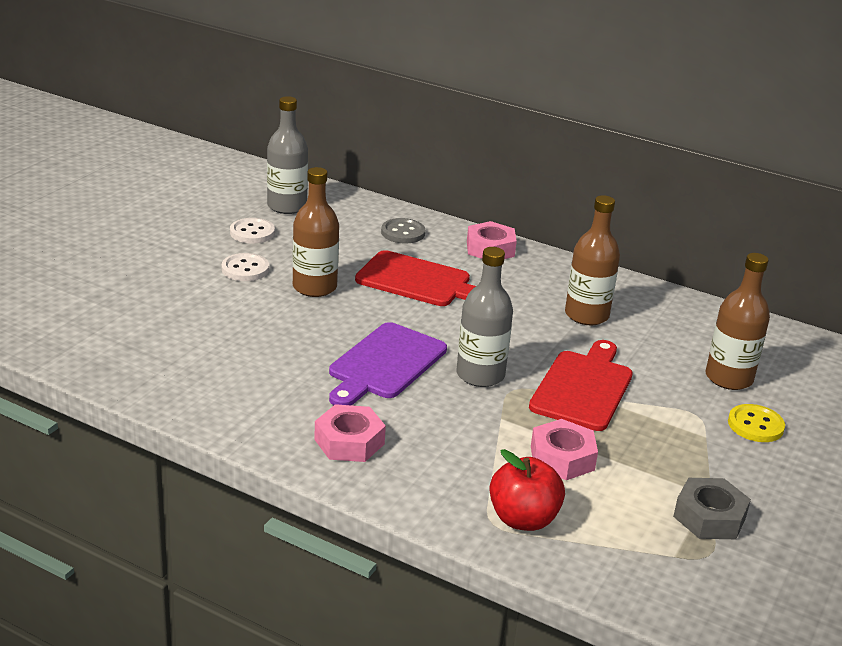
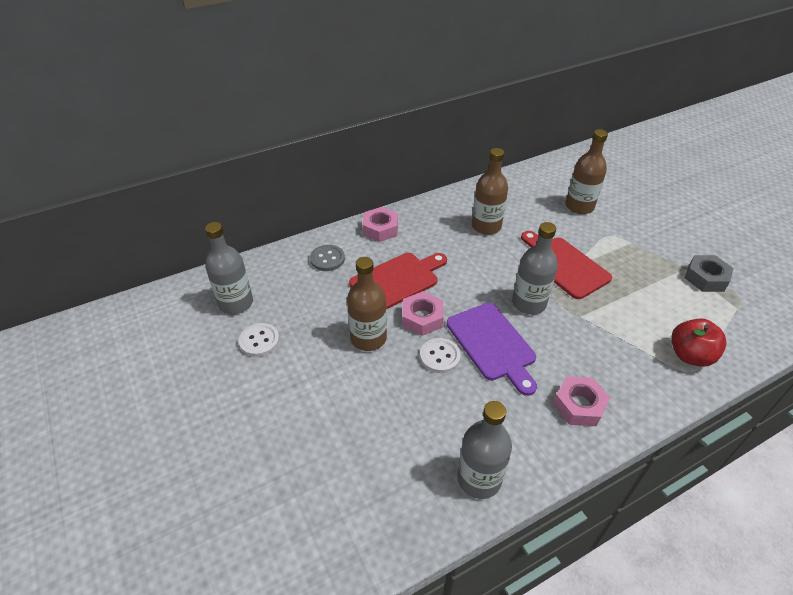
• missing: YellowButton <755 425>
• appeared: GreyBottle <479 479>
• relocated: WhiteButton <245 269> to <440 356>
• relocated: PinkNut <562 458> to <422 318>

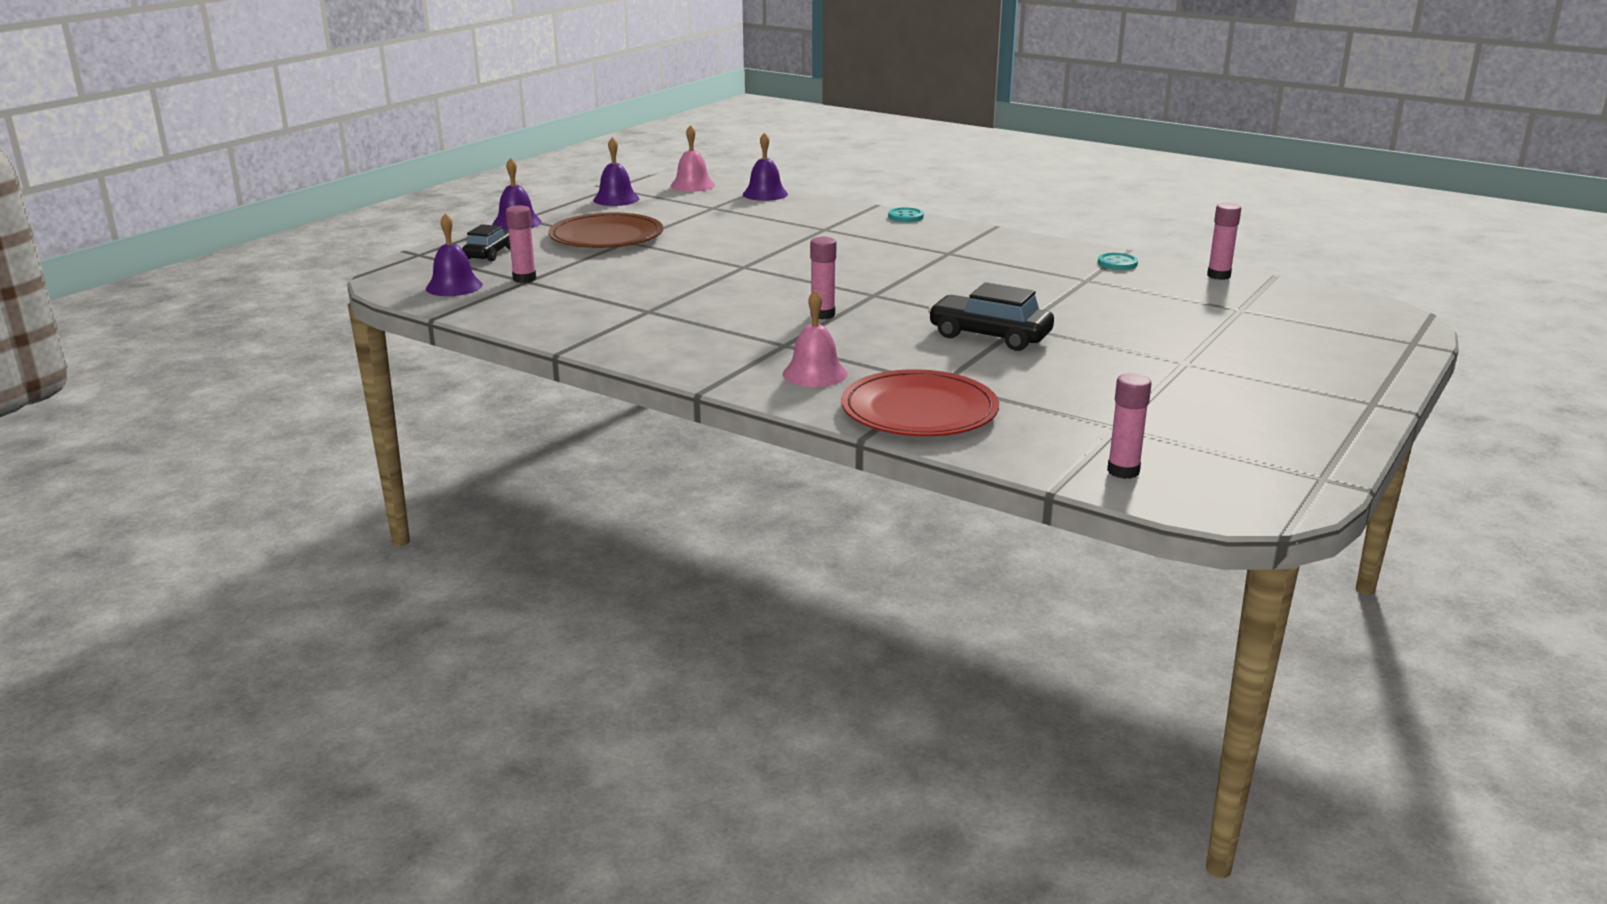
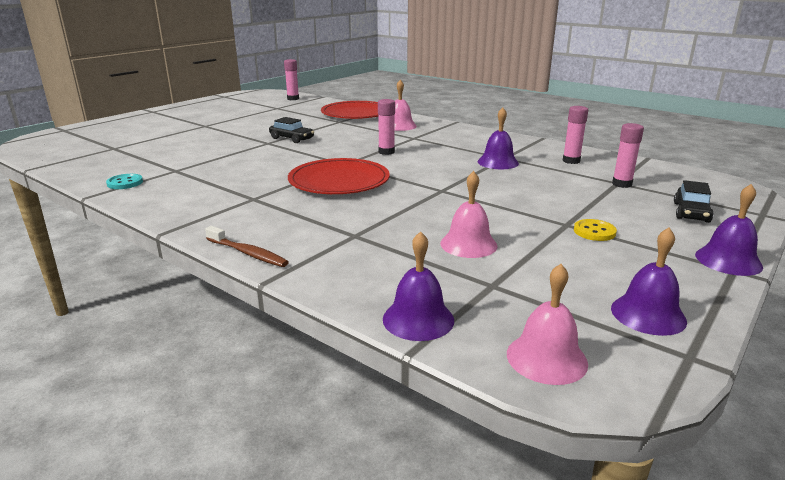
• appeared: RedPlate <339 181>
• appeared: PinkBell <468 244>
• relocated: PurpleBell <454 286> to <498 162>
• relocated: PinkGlueStick <1218 276> to <571 161>
• exchanged: BrownPlate <606 237> to YellowButton <594 232>
• exchanged: TurquoiseButton <905 216> to BrownToothbrush <248 253>
• size: BlackCar <989 336> = <292 138> x0.66

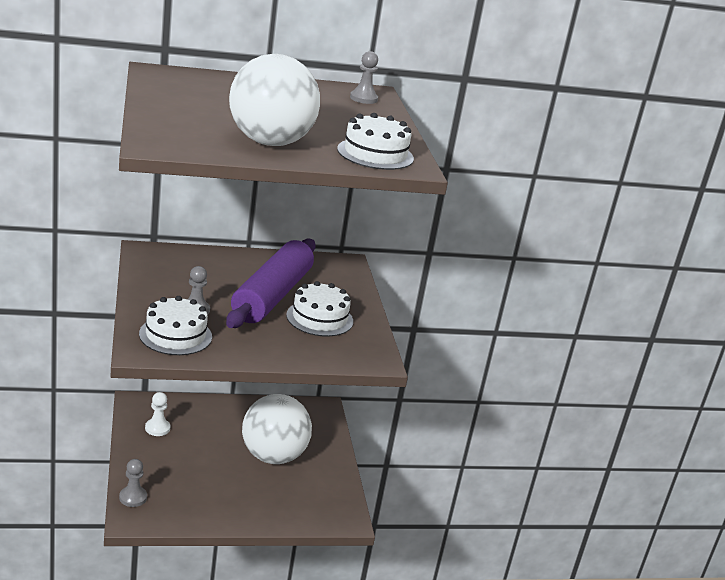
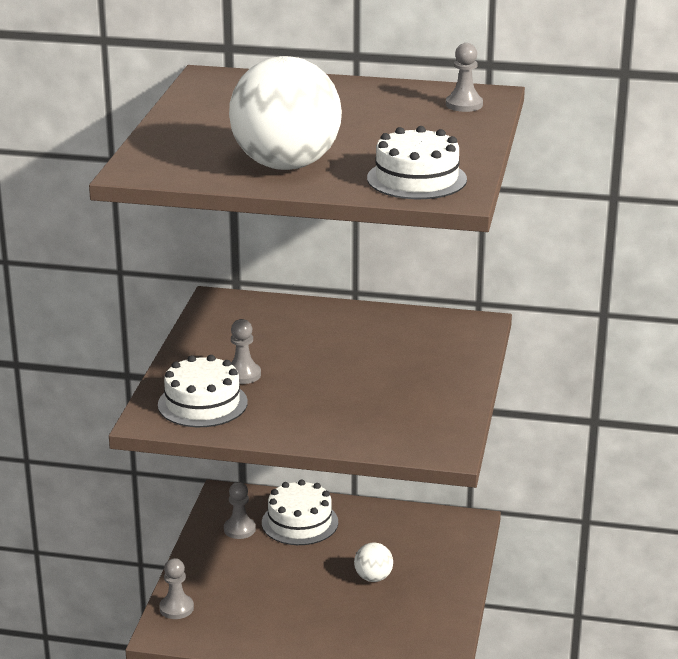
• missing: PurpleRollingPin <272 295>
• relocated: WhiteCake <319 318> to <300 522>
• colour: WhitePawn <157 428> to GreyPawn <239 529>
• size: WhiteBall <273 456> = <373 578> x0.43

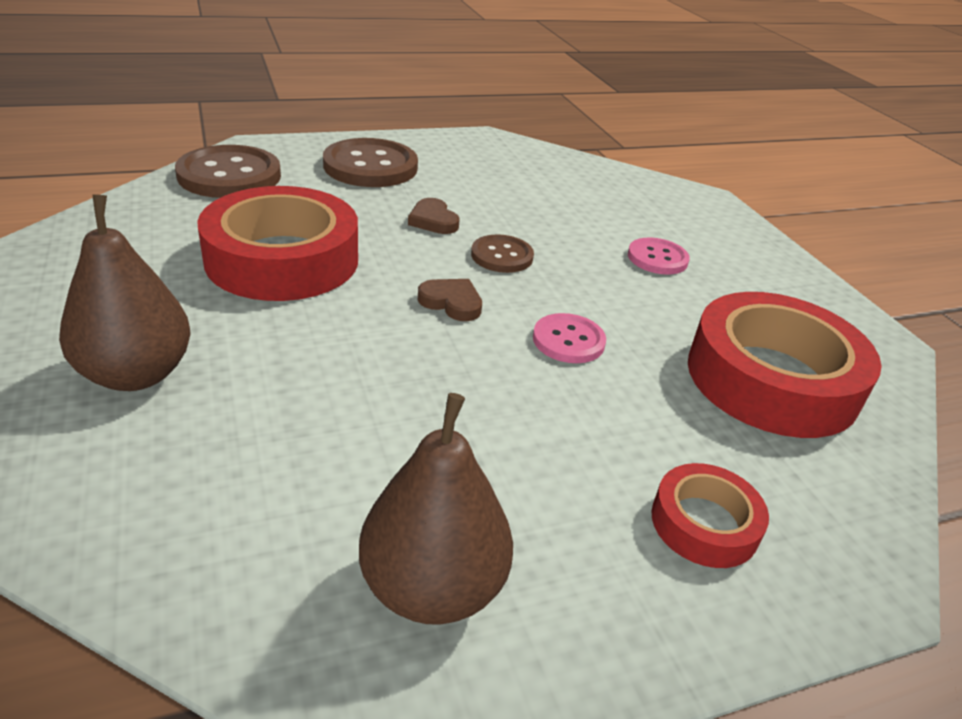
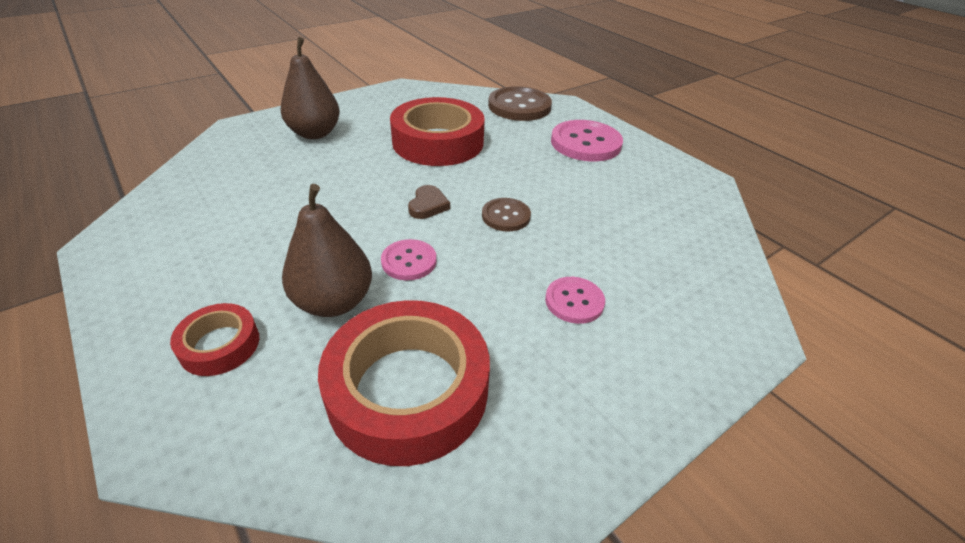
• missing: BrownHeart <433 220>
• relocated: BrownPear <433 587> to <334 302>
• colour: BrownButton <370 166> to PinkButton <585 143>

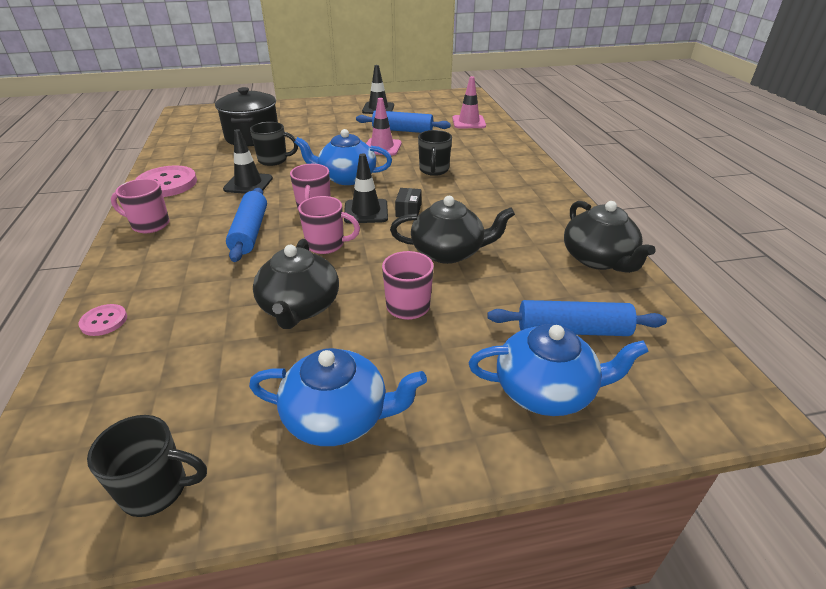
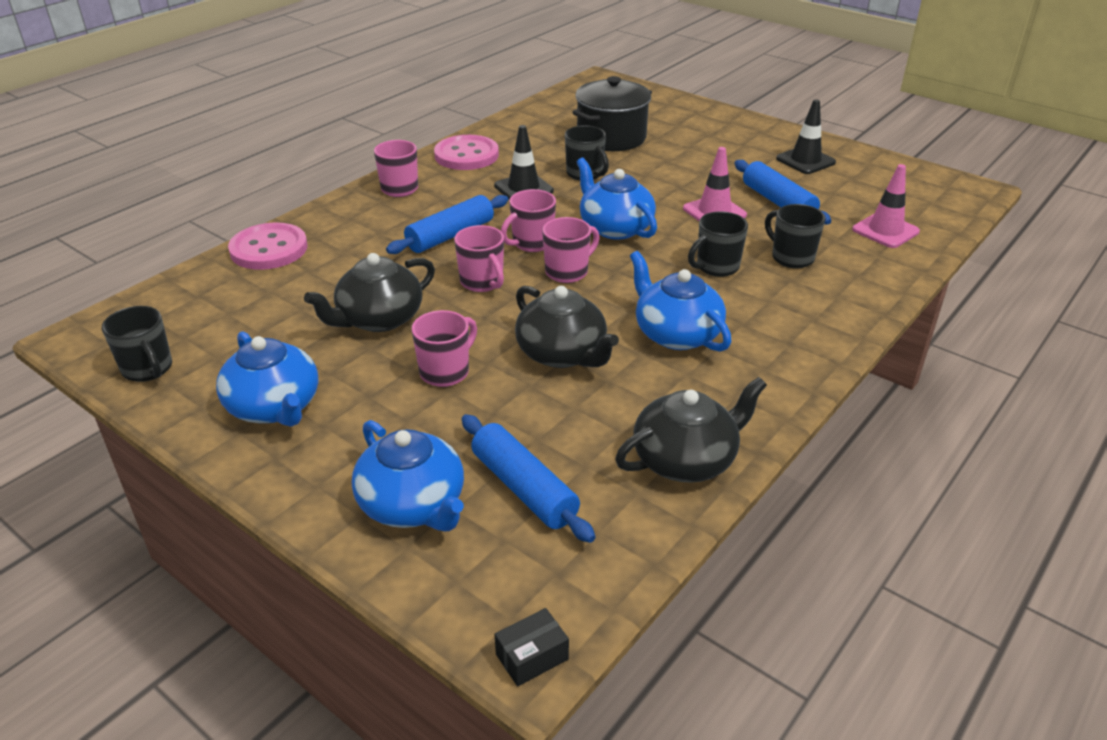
• appeared: BlueTeapot <676 334>
• appeared: BlackMug <791 257>
• relocated: BlackBox <408 210> to <532 657>
• exchanged: BlackTrafficCone <366 211> to PinkMug <568 272>
• spun: BlackTeapot <598 259> = <686 459> 150 degrees counterclockwise
• size: PinkButton <104 321> = <269 249> x1.96

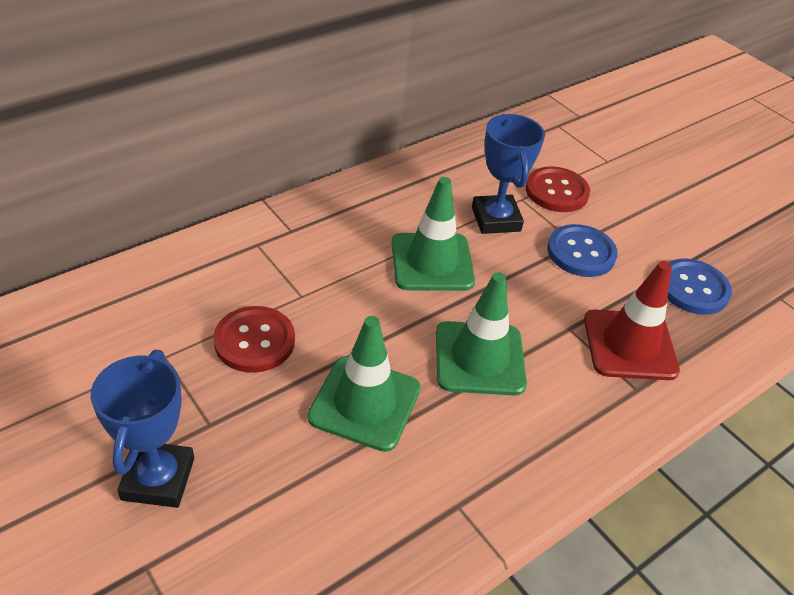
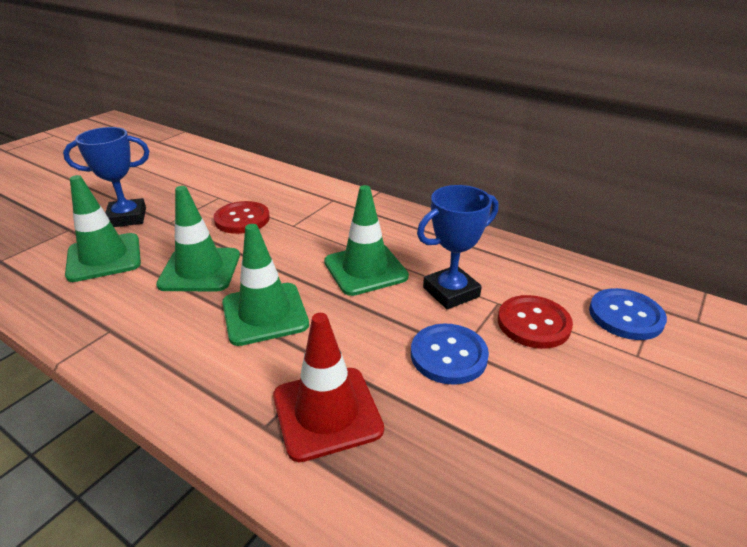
• appeared: GreenTrafficCone <104 257>
• relocated: BlueButton <693 288> to <625 316>

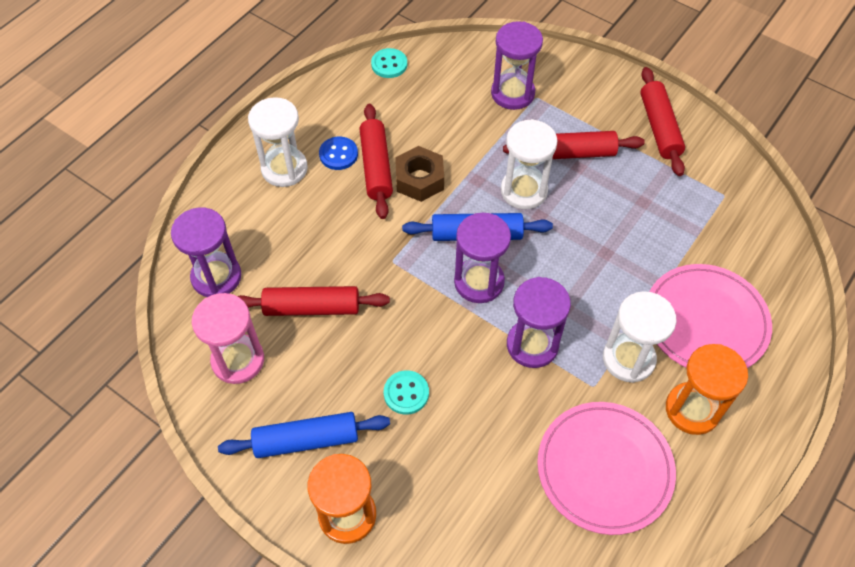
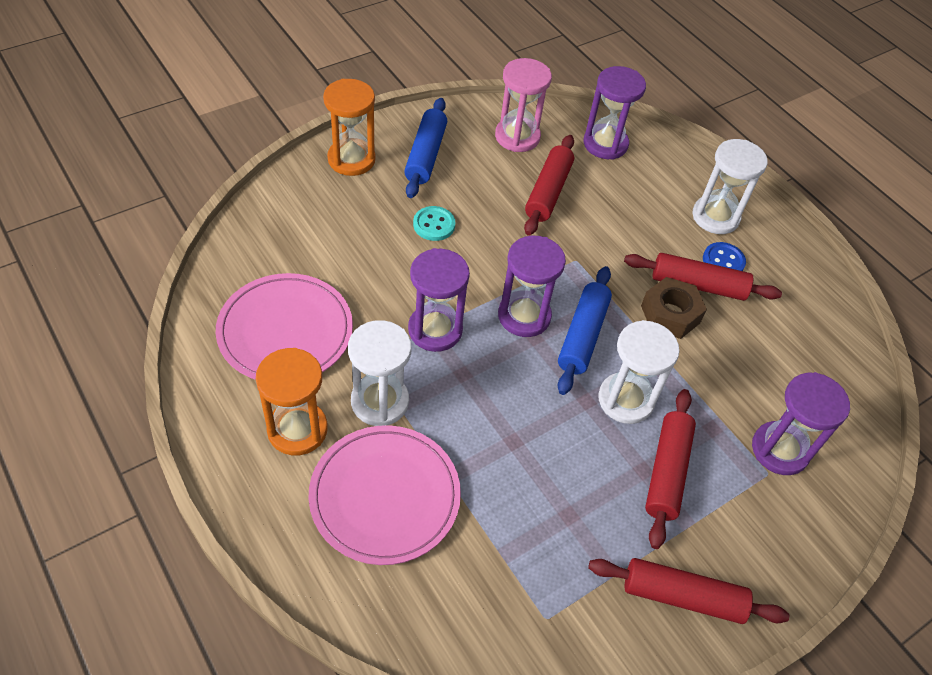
• missing: TurquoiseButton <389 64>

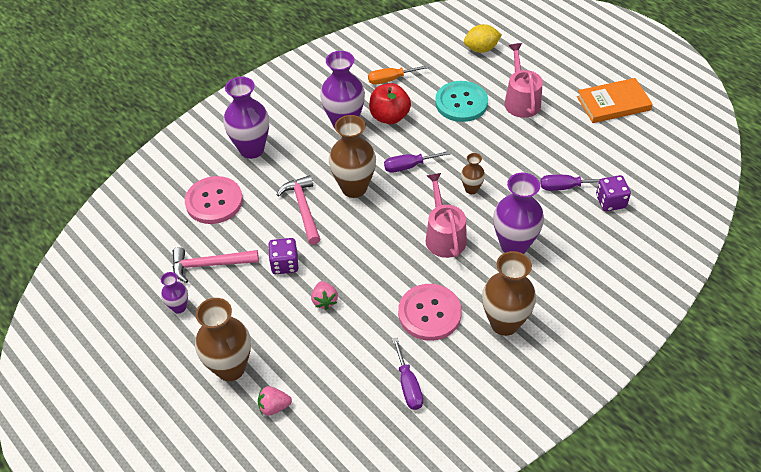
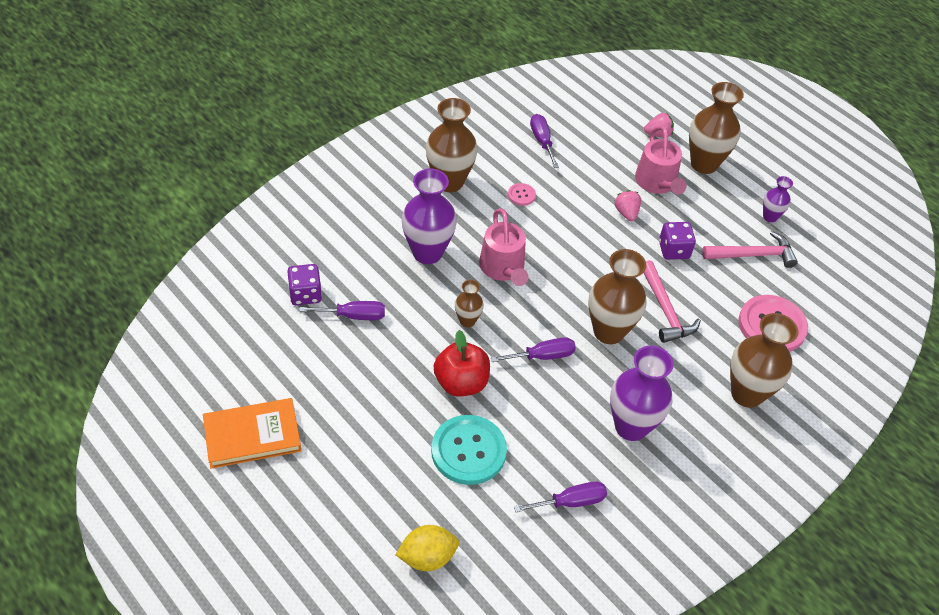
• relocated: RedApple <389 117> to <461 383>
• relocated: PinkWateringCan <521 100> to <657 182>
• colour: PurpleVase <251 149> to BrownVase <746 394>
• colour: OrangeScrewdriver <391 79> to PurpleScrewdriver <570 502>
• size: PinkButton <429 313> = <521 195> x0.45

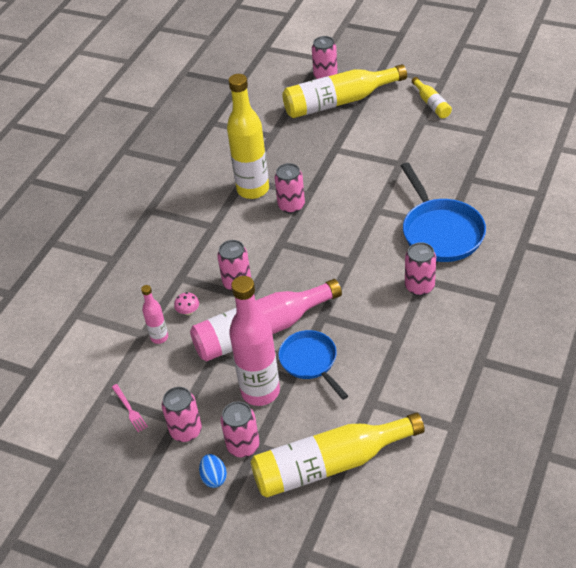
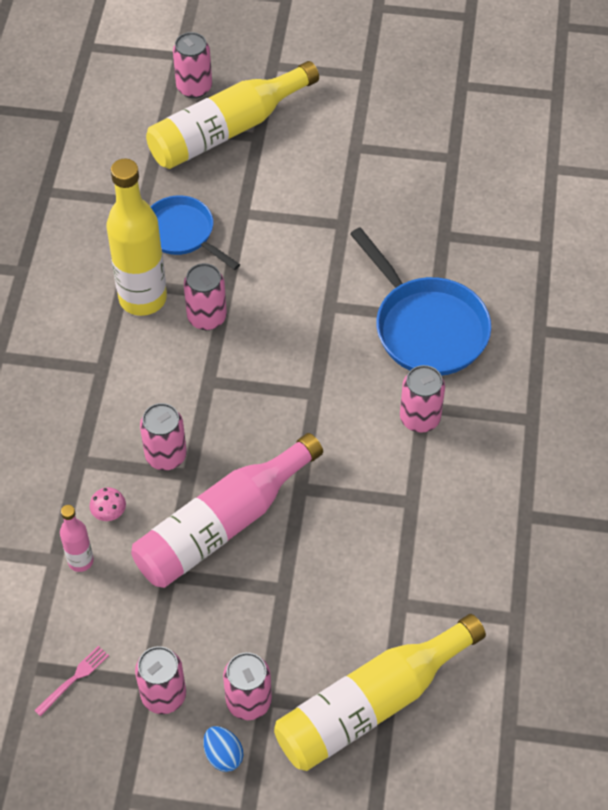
• missing: PinkBottle <260 391>
• missing: YellowBottle <431 104>
• relocated: BluePan <310 361> to <182 233>
• spun: PinkFork <129 409> = <74 679> 90 degrees counterclockwise

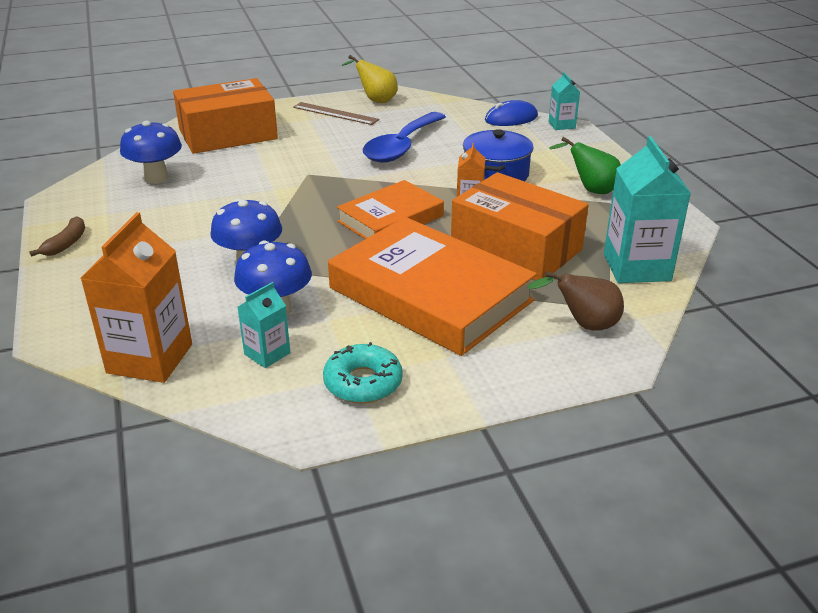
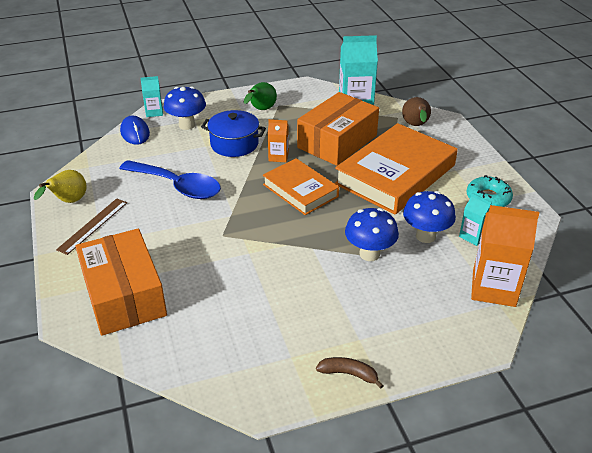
• relocated: BlueMushroom <156 178> to <187 125>

